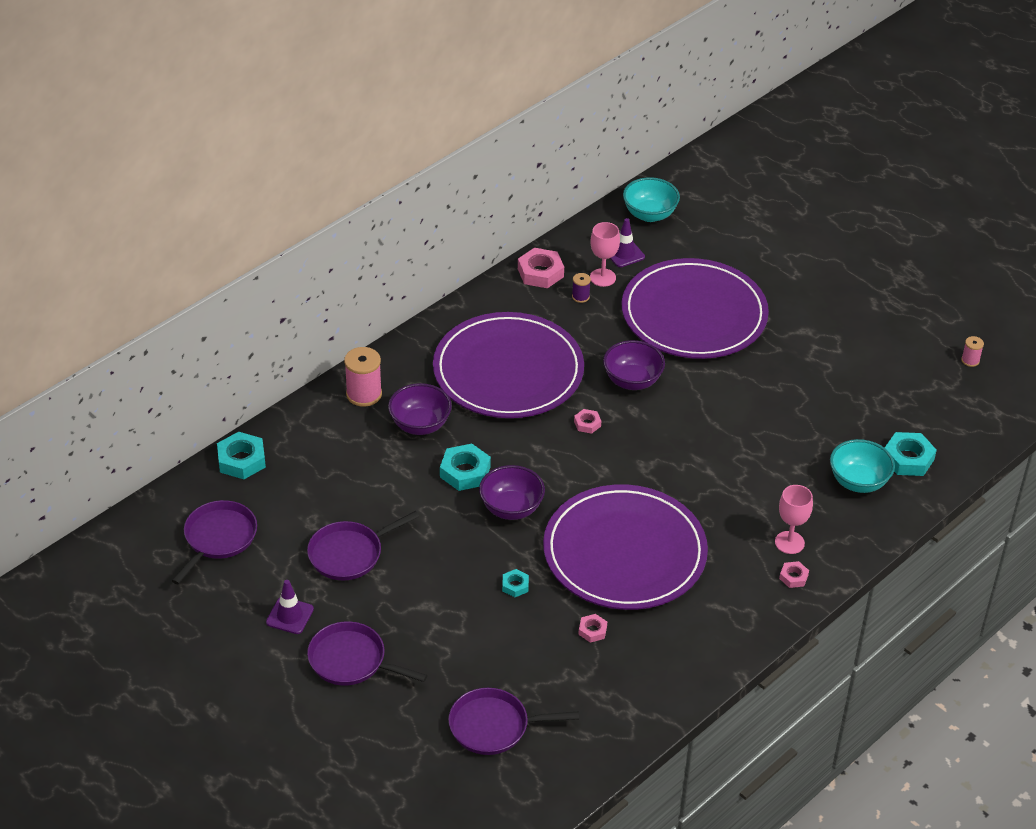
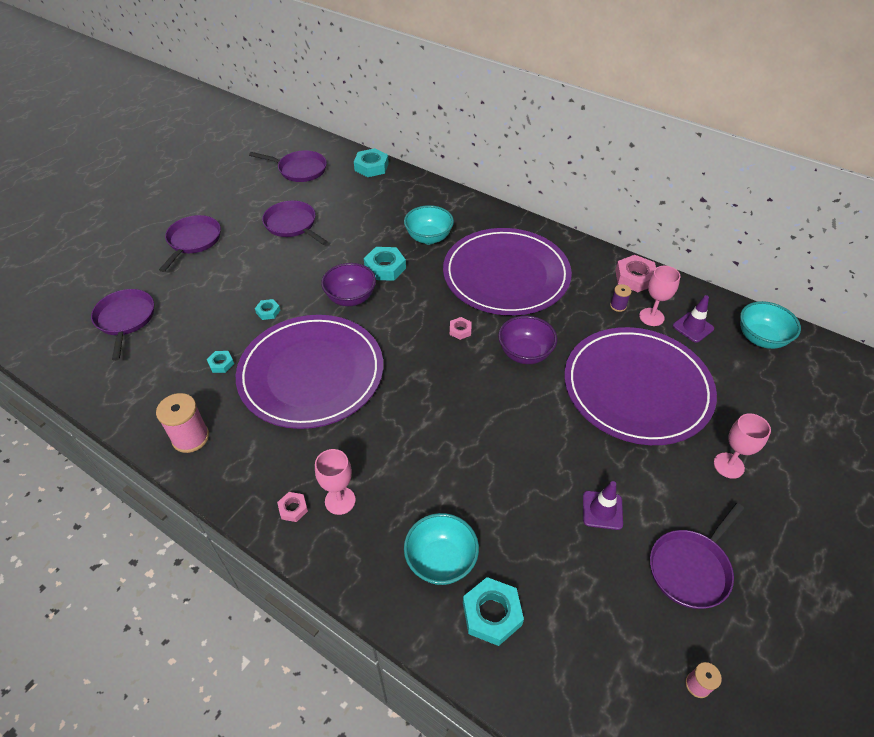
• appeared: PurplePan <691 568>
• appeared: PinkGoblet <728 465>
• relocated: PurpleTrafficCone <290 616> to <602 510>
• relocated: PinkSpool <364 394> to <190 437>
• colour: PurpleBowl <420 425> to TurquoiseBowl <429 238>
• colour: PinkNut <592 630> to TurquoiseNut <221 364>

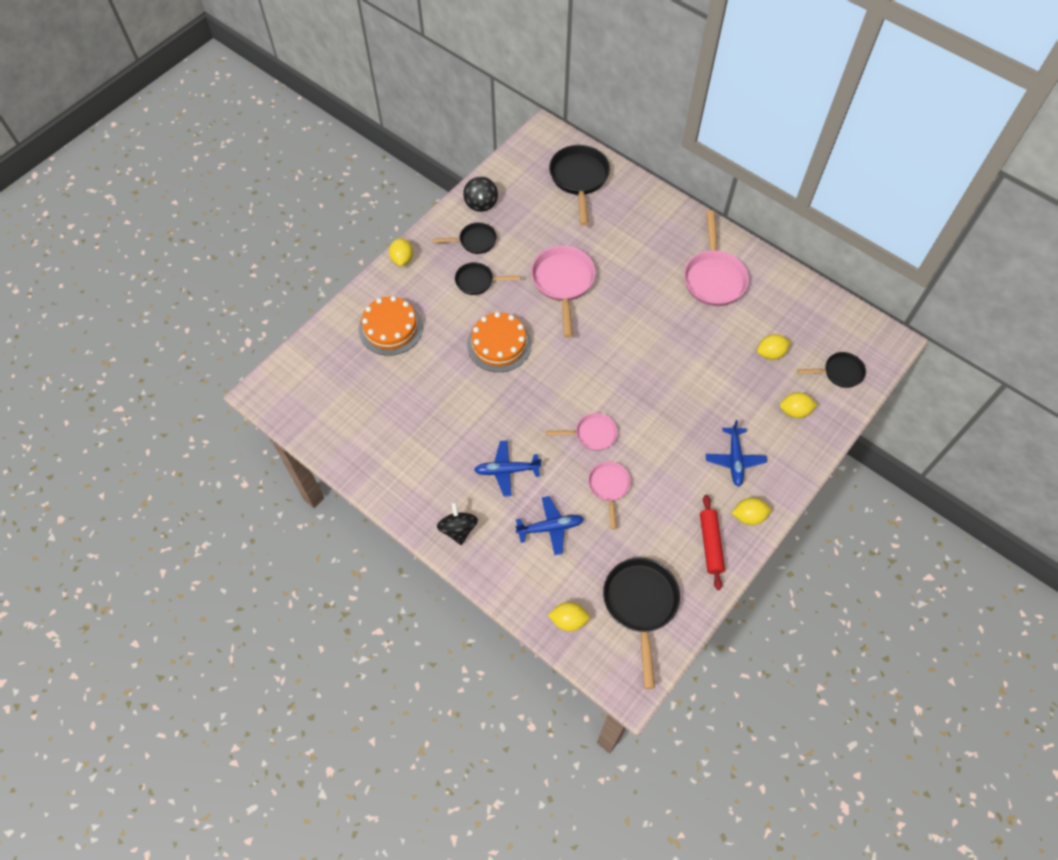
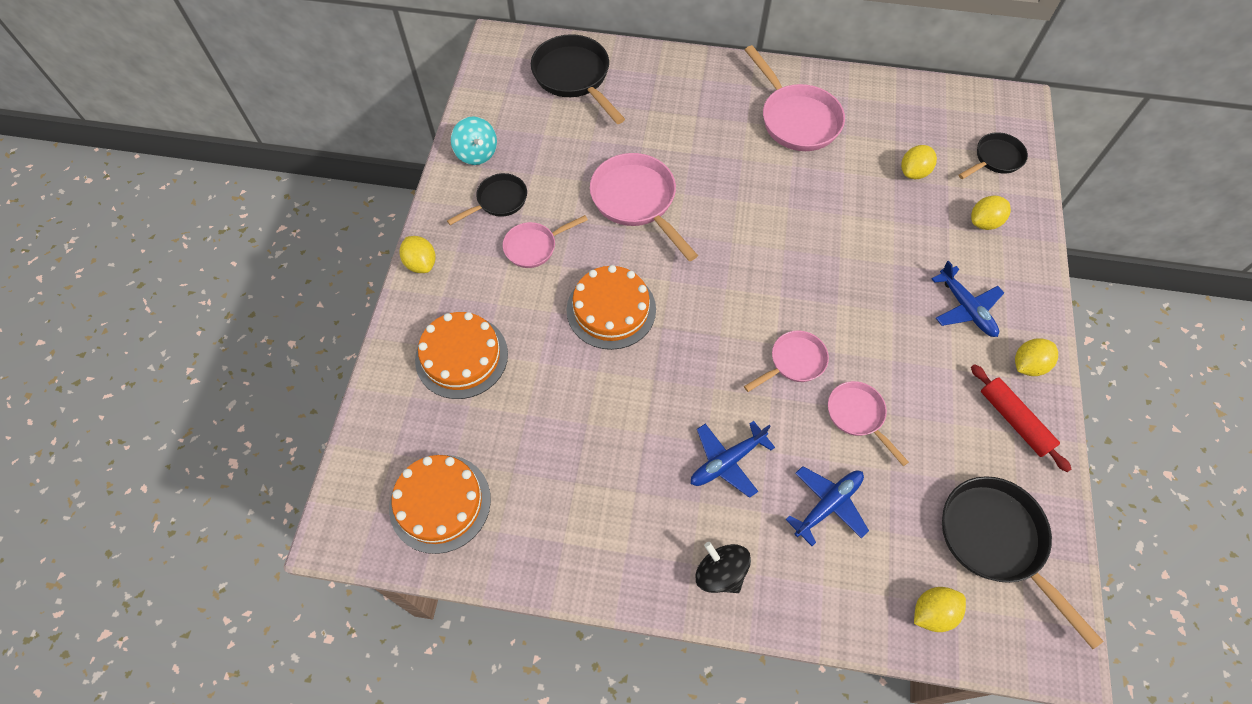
• appeared: OrangeCake <440 503>
• colour: BlackPan <477 281> to PinkPan <534 247>
• colour: BlackSpinningTop <481 203> to TurquoiseSpinningTop <477 153>

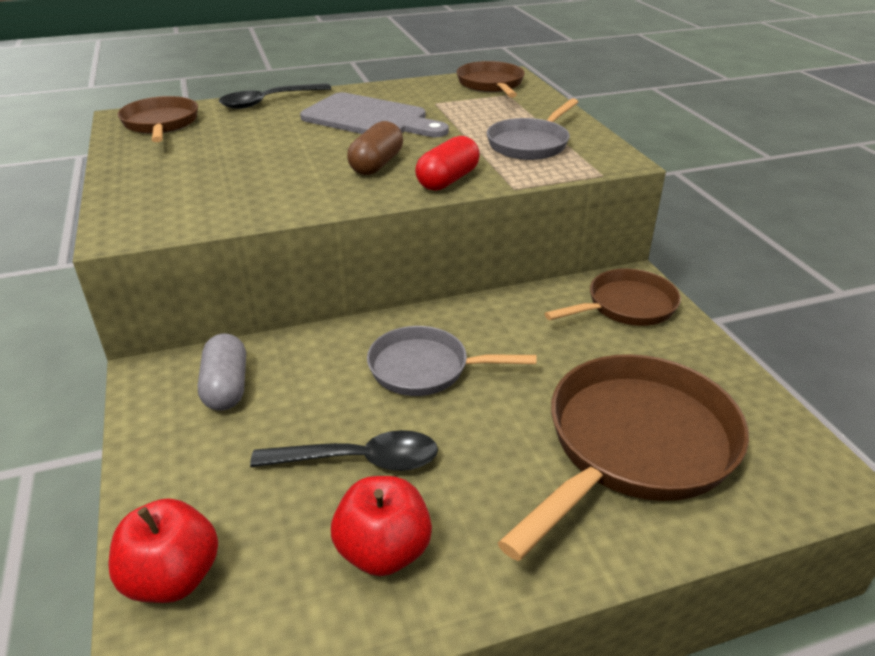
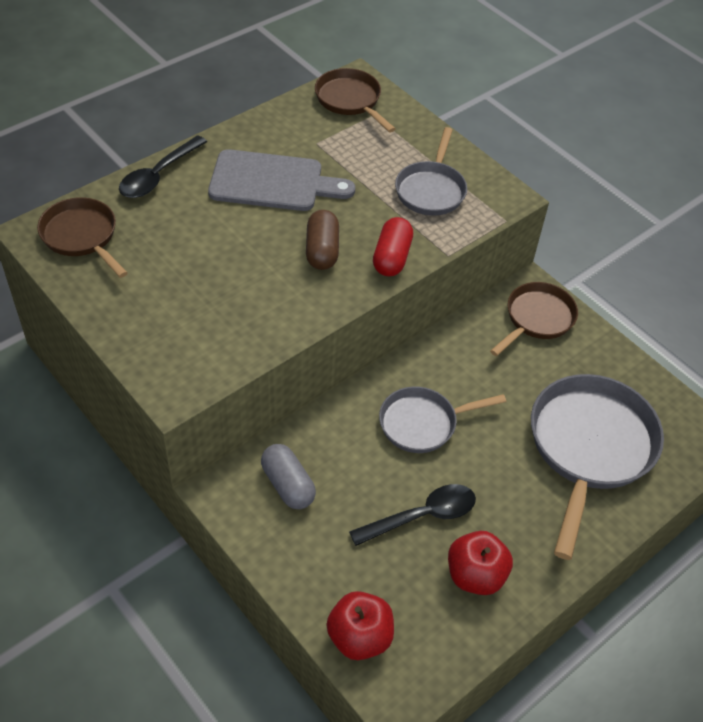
• colour: BrownPan <634 446> to GreyPan <589 448>

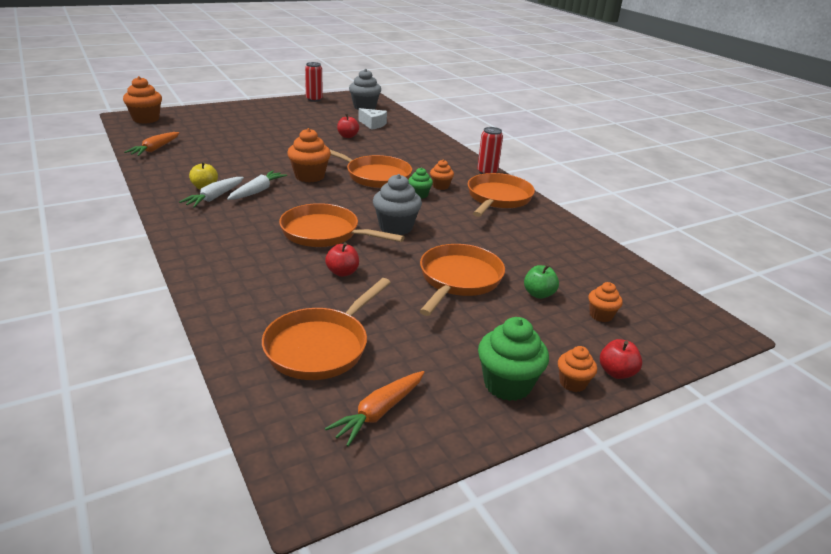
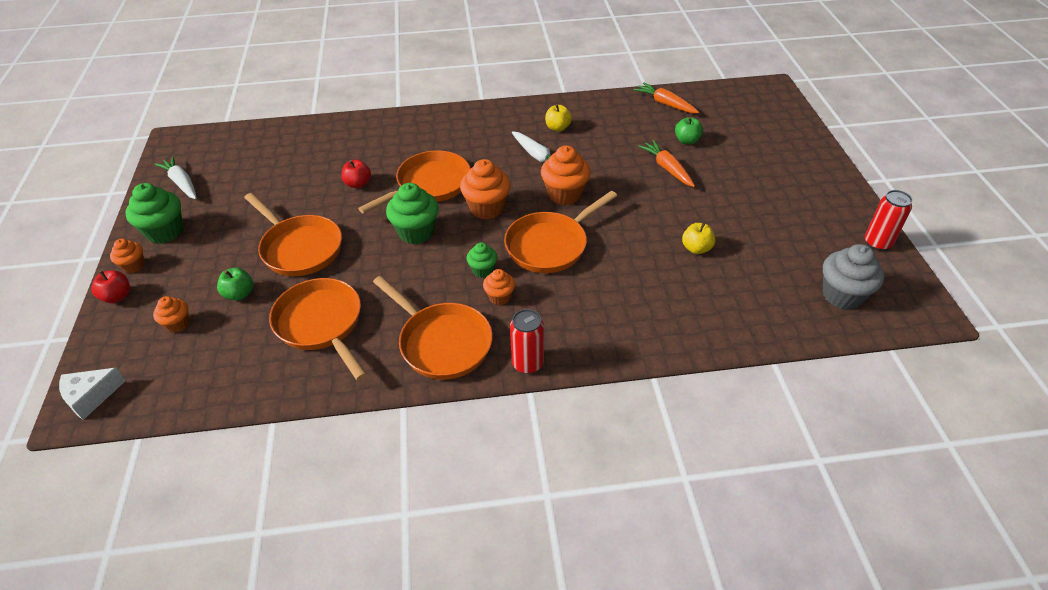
• appeared: GreenApple <687 141>
• relocated: OrangeCupcake <146 119> to <487 208>
• relocated: WhiteCarrot <214 197> to <182 183>
• relocated: OrangePan <320 346> to <321 324>
• relocated: OrangeCarrot <379 412> to <667 168>
• relocated: WhiteCheese <373 124> to <91 397>
• colour: RedApple <347 136> to YellowApple <696 248>
• colour: GreyCupcake <396 227> to GreenCupcake <416 232>

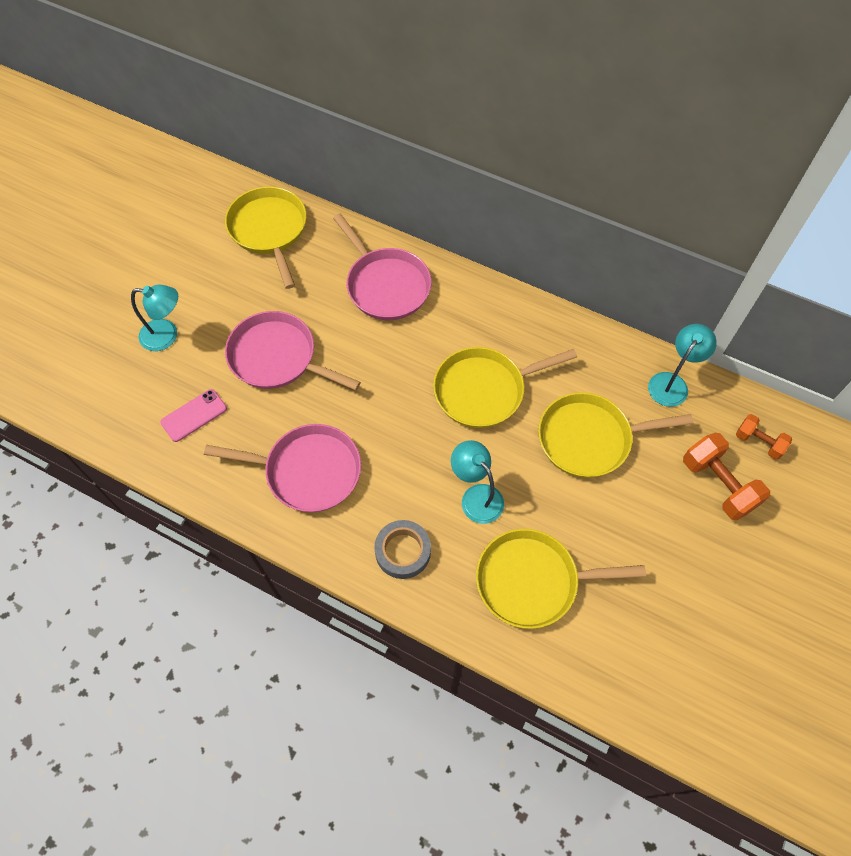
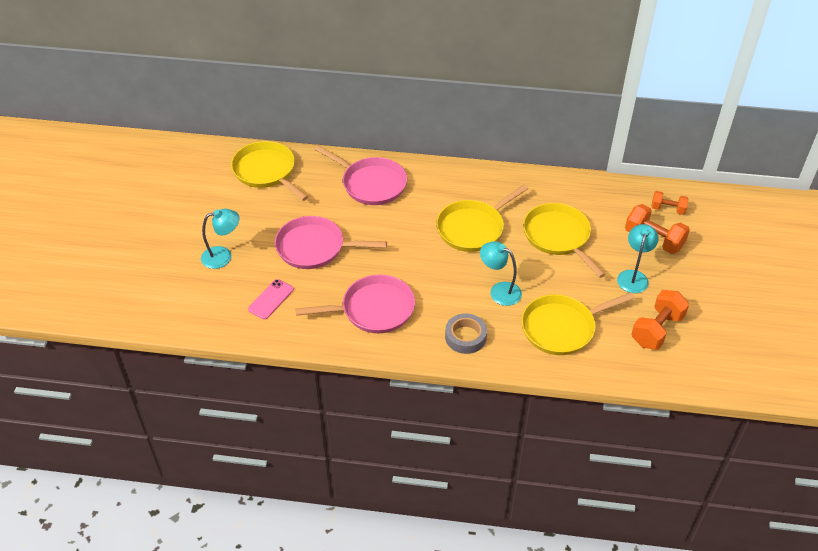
• appeared: OrangeDumbbell <656 330>
• relocated: TurquoiseLamp <672 383> to <633 276>
• spun: YellowPan <589 439> = <558 237> 90 degrees clockwise

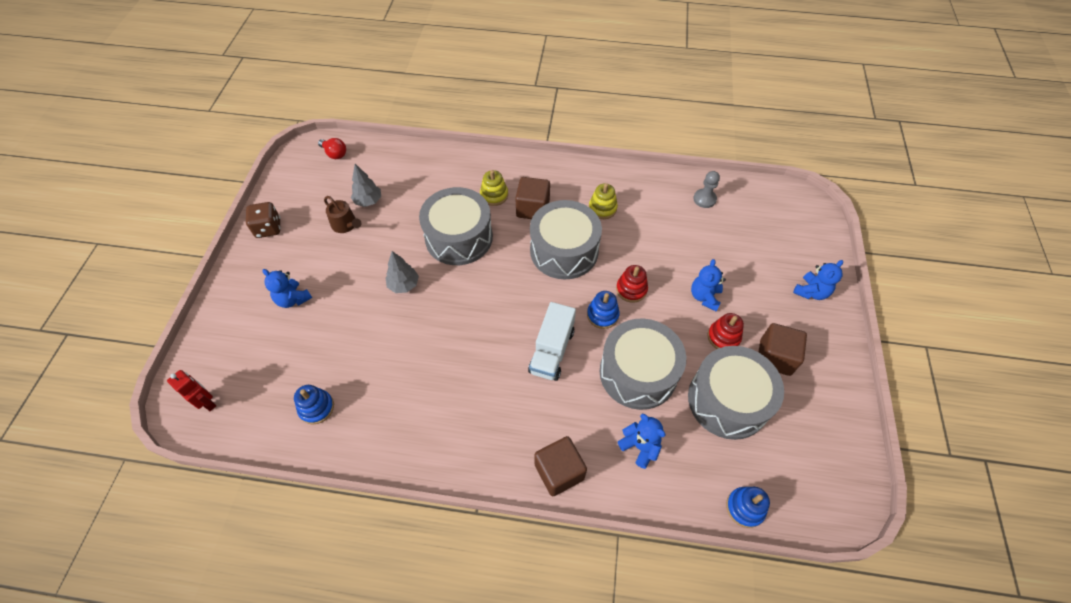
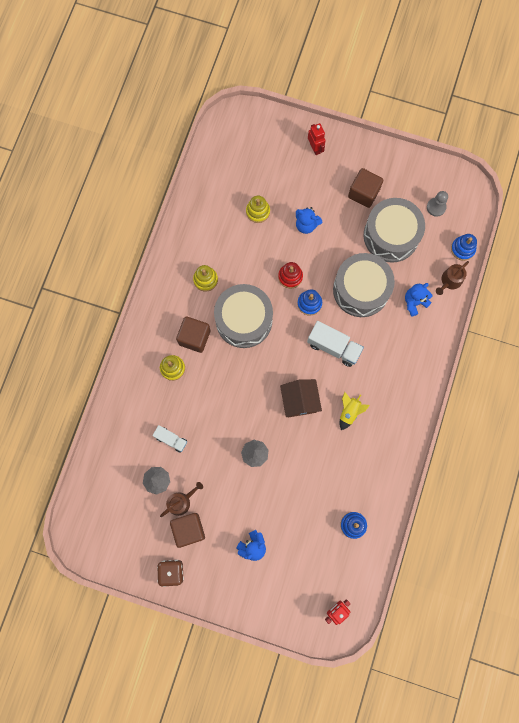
• missing: RedLightBulb <335 154>
• missing: GreyDrum <459 237>
• missing: RedStackingToy <723 337>
• appeared: WhiteTruck <171 439>
• appeared: YellowStackingToy <258 211>
• appeared: BrownHouse <299 401>
• appeared: YellowRocket <349 412>
• appeared: BrownWateringCan <449 281>
• relocated: BrownCube <559 471> to <188 529>
• relocated: GreyPawn <704 199> to <436 207>
• exchanged: BlueTeddyBear <811 292> to RedRobot <315 148>

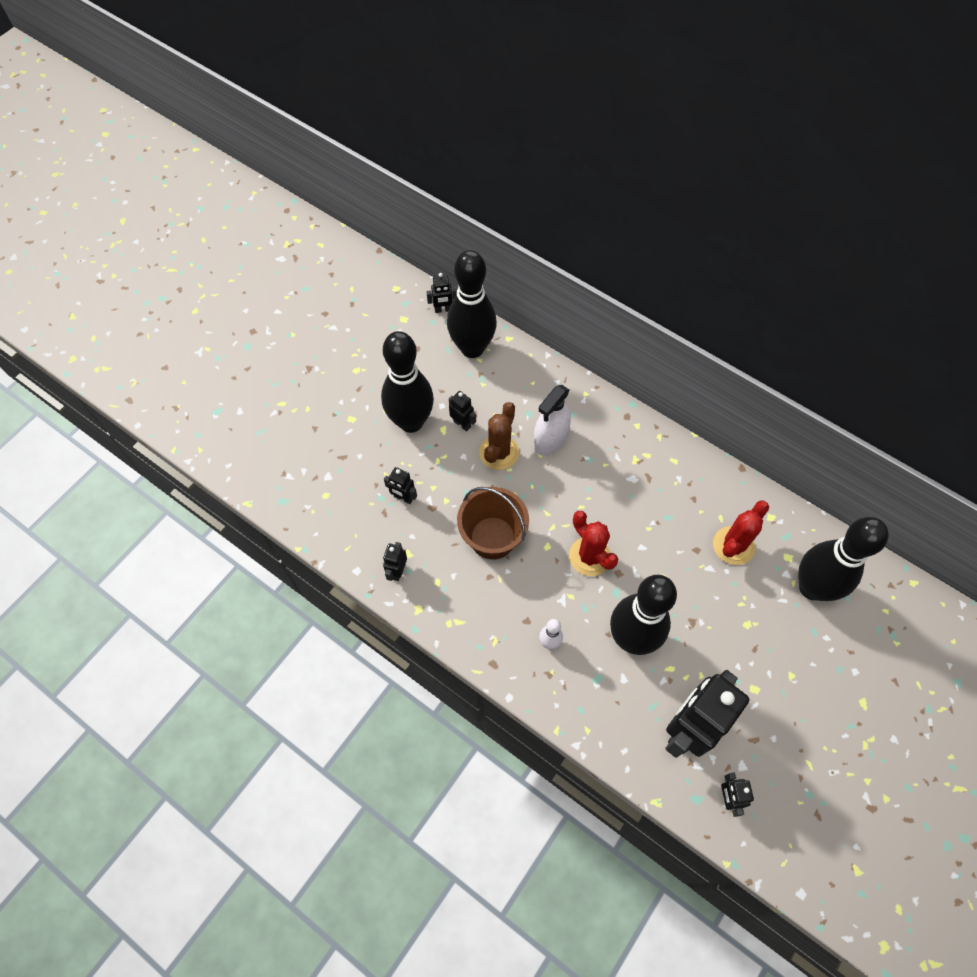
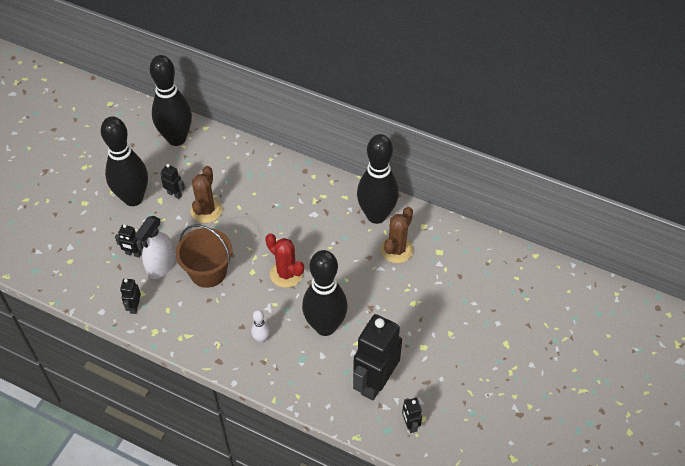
• missing: BlackRobot <443 309>
• relocated: WhiteSprayBottle <550 440> to <161 266>
• relocated: BlackBowlingPin <812 587> to <376 215>
• colour: RedCactus <733 545> to BrownCactus <396 250>

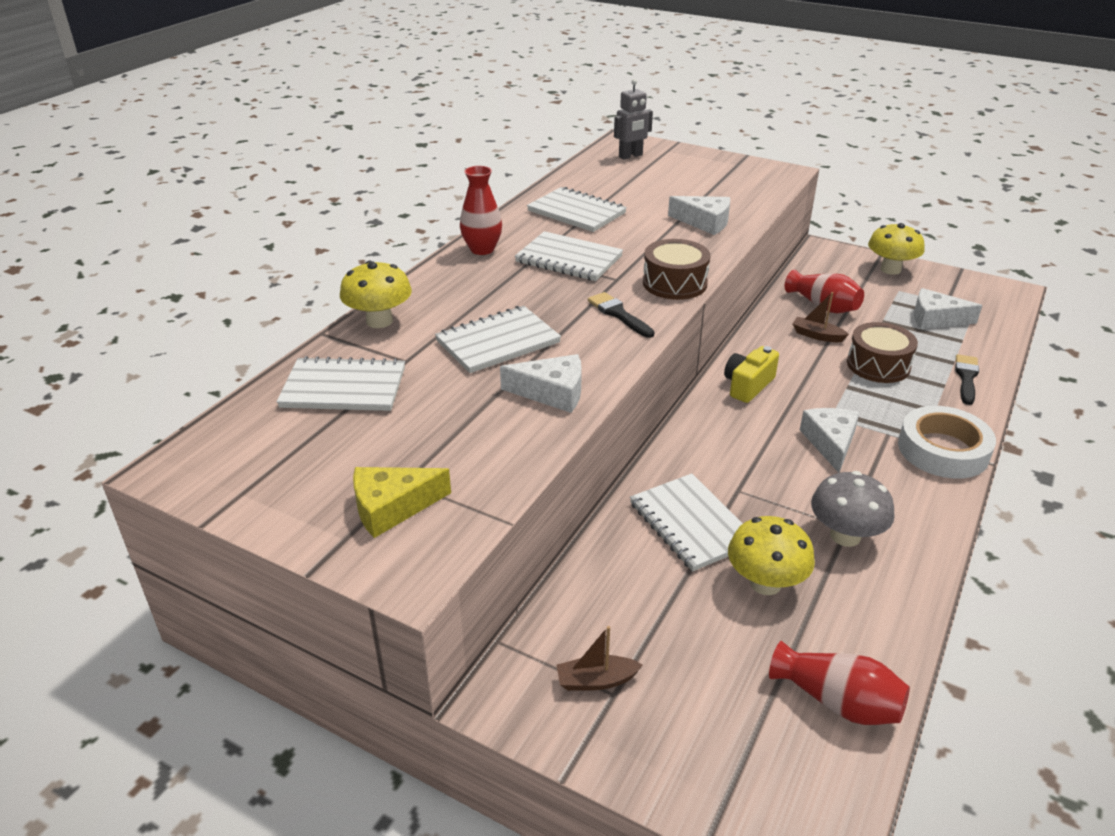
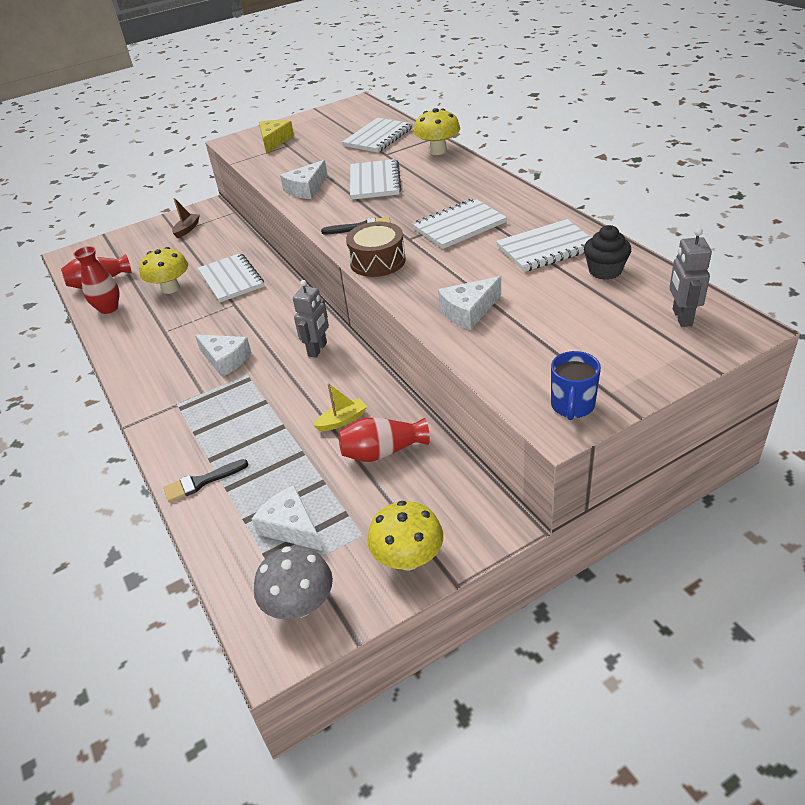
• missing: BrownDrum <878 365>
• missing: WhiteTape <943 450>
• appeared: BlueMug <572 406>
• appeared: BlackCupcake <605 271>
• relocated: RedVase <482 249> to <108 308>
• relocated: GreyMushroom <845 536> to <300 605>
• exchanged: YellowCamera <748 385> to GreyRobot <318 349>
• colour: BrownBoat <817 335> to YellowBoat <342 420>
• spun: WhiteNotebook <691 524> = <231 279> 60 degrees clockwise
• spun: WhiteCheese <935 319> = <290 527> 90 degrees counterclockwise
• spun: BlackBrush <966 377> = <201 482> 105 degrees clockwise

